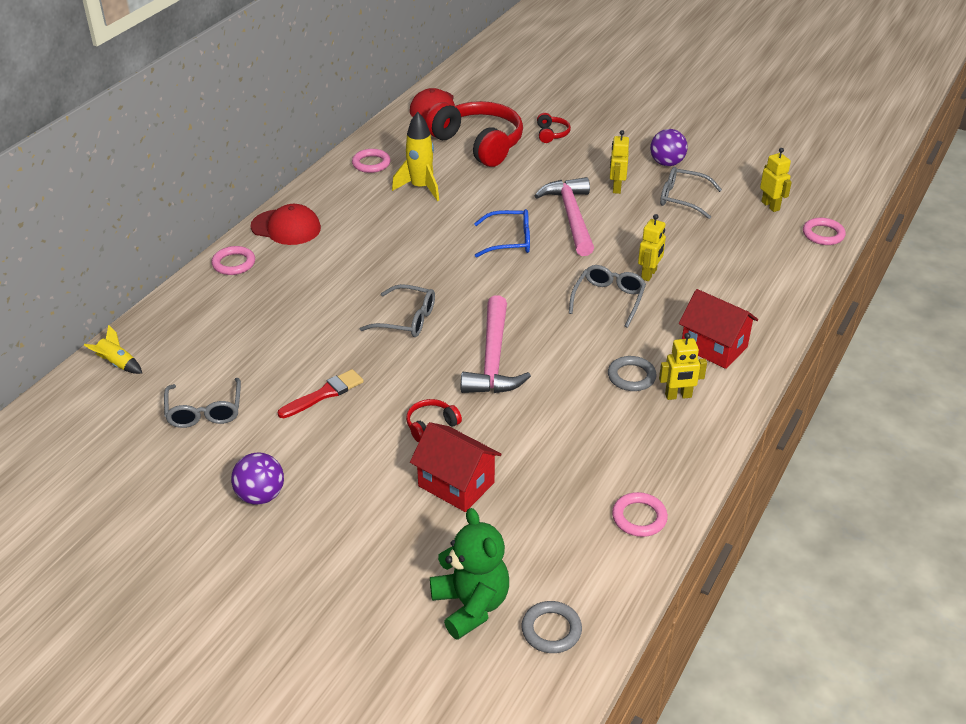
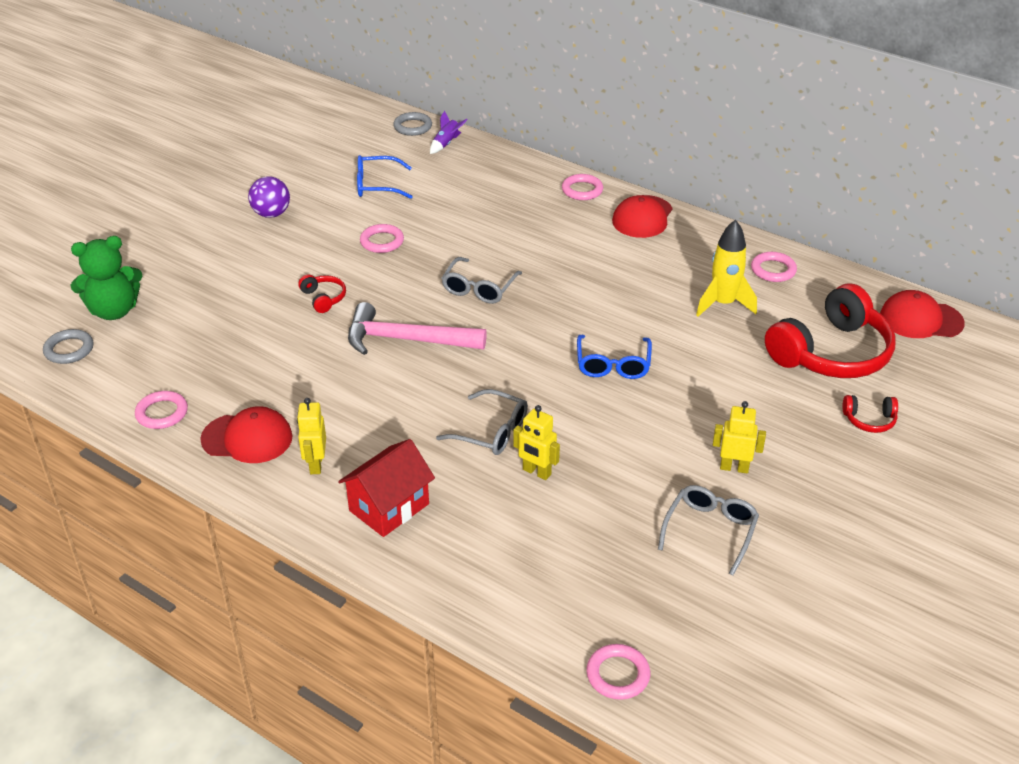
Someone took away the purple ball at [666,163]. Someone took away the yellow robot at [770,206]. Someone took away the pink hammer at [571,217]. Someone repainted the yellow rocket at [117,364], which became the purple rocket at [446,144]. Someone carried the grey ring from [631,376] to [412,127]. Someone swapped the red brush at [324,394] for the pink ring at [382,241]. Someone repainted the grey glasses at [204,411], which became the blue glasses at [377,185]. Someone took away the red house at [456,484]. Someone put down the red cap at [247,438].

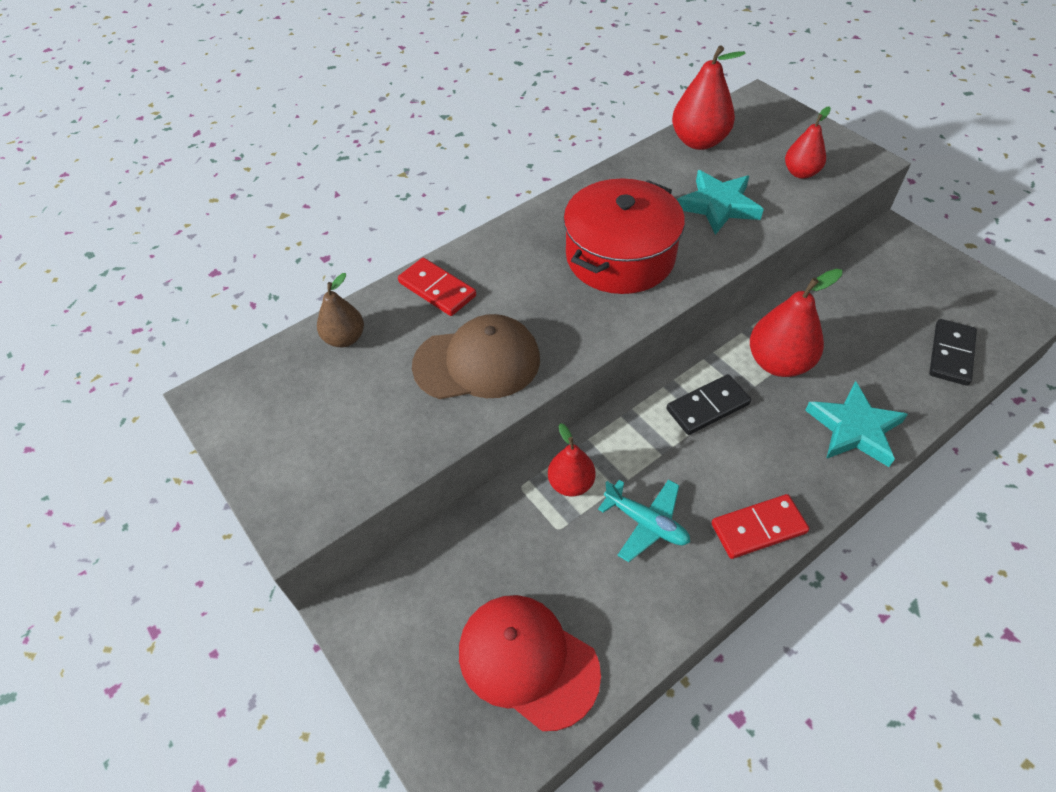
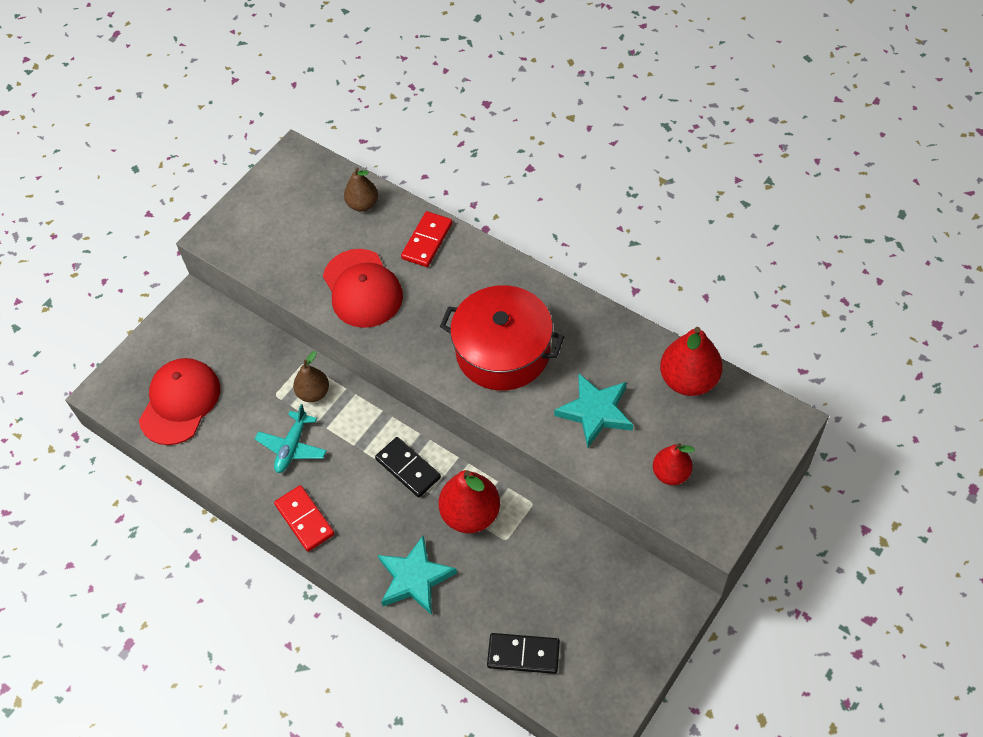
Someone repainted the brown cap at [477,362], which became the red cap at [362,289]. Someone repainted the red pear at [571,483], which became the brown pear at [313,393].

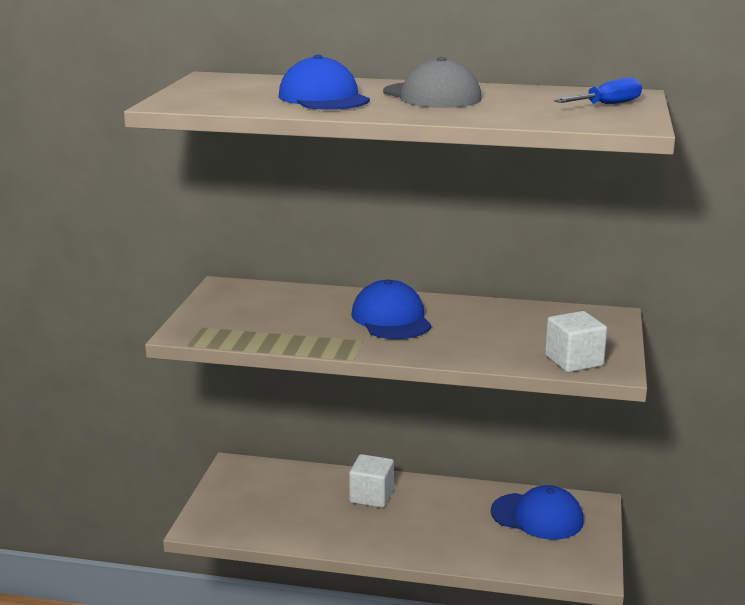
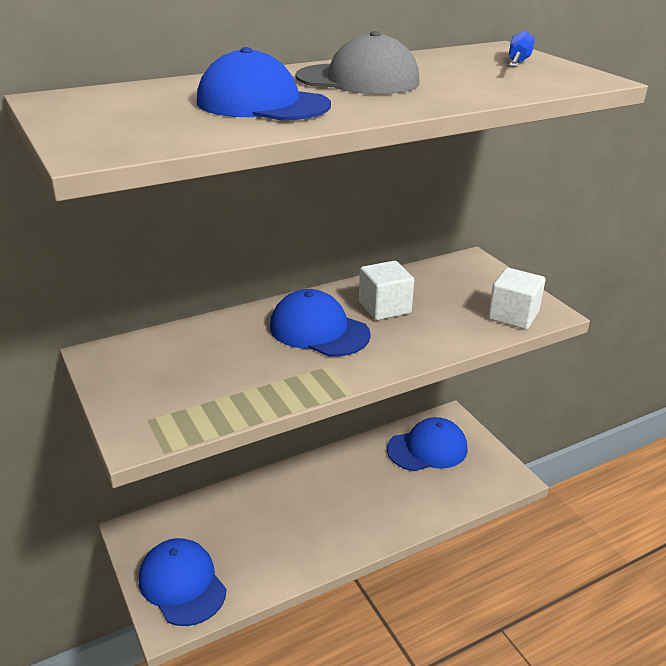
Someone carried the white cube from [371,496] to [384,307]. Someone put down the blue cap at [182,584].

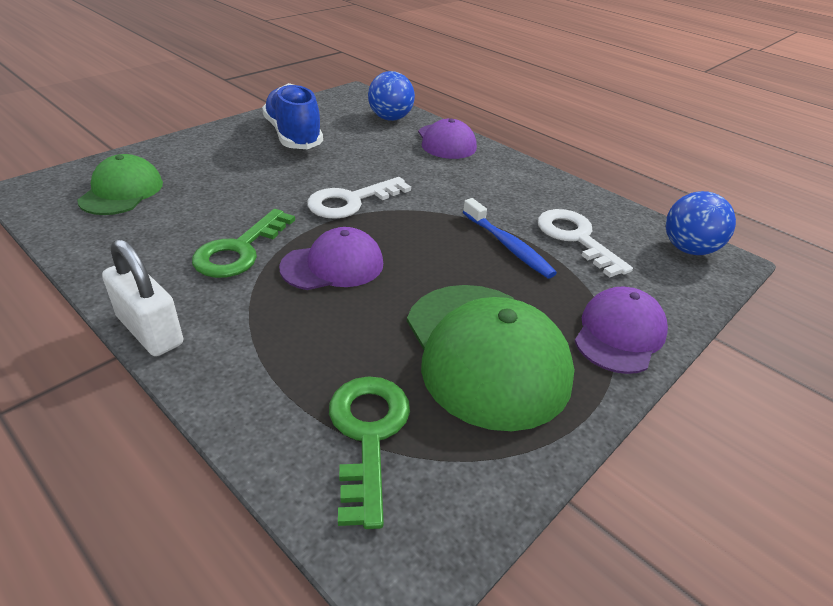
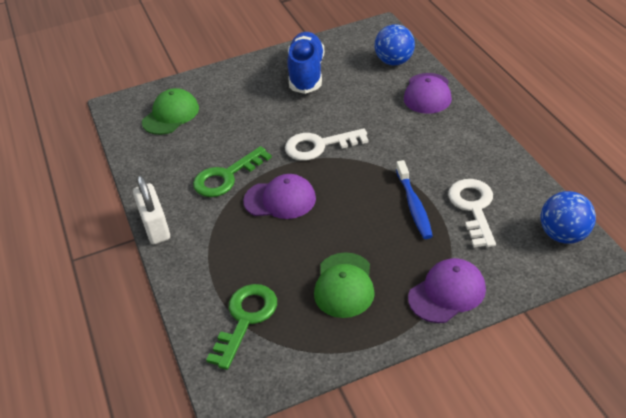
Someone scaled the green cap at [485,353] by 0.60.

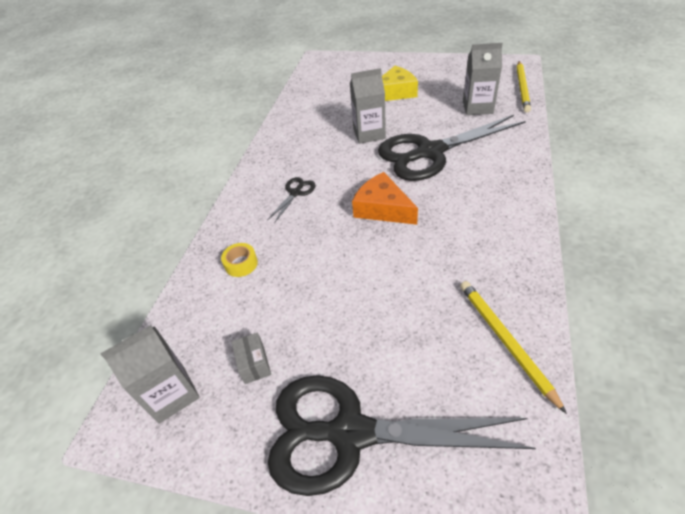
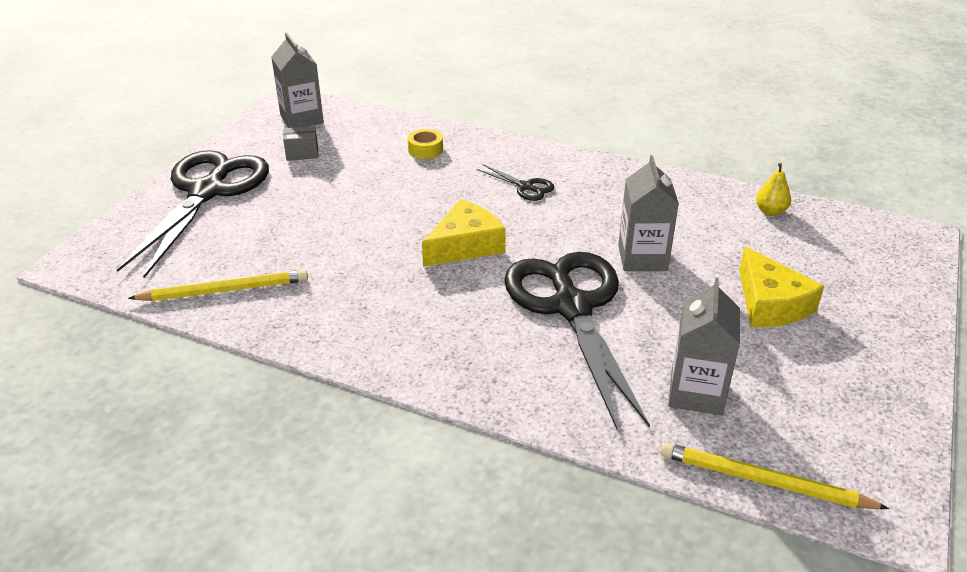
Someone repainted the orange cheese at [382,208], which became the yellow cheese at [465,245]. Someone put down the yellow pear at [770,211].

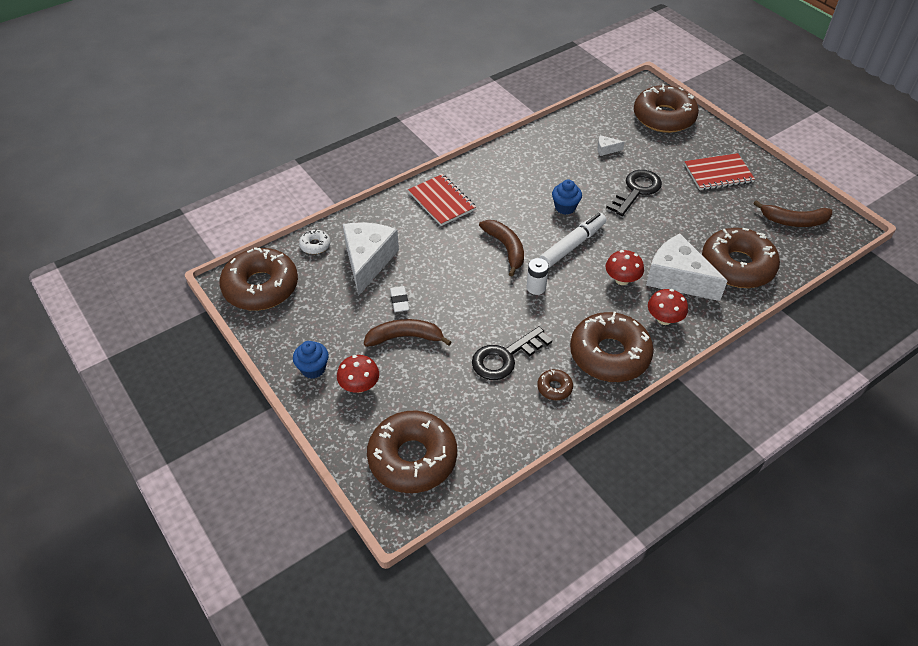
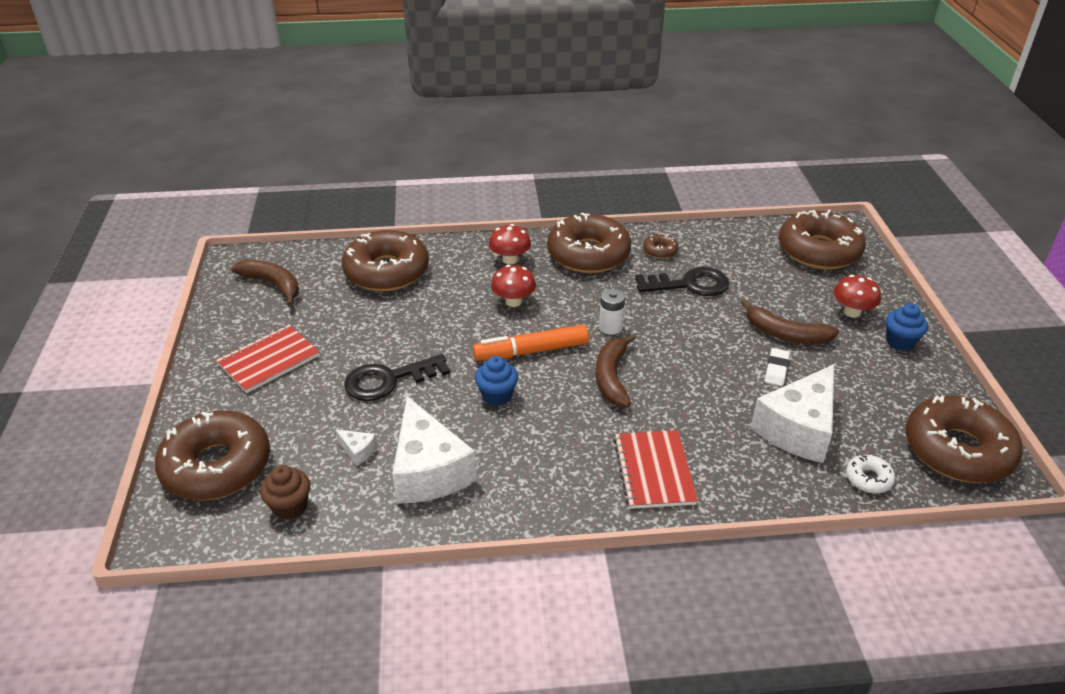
Someone rotated the red notebook at [718,173] by 60 degrees counterclockwise. Someone repainted the white marker at [572,245], which became the orange marker at [531,351]. Someone carried the white cheese from [677,278] to [428,471]. Someone put down the brown cupcake at [290,506].

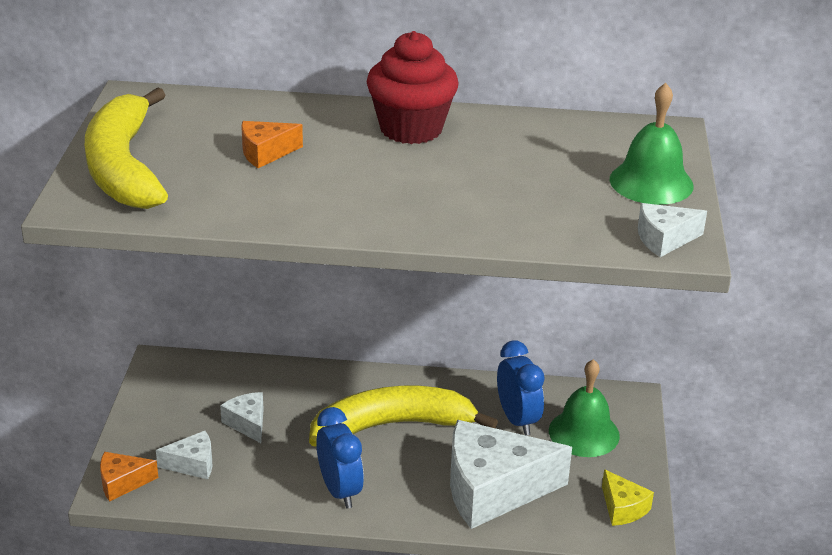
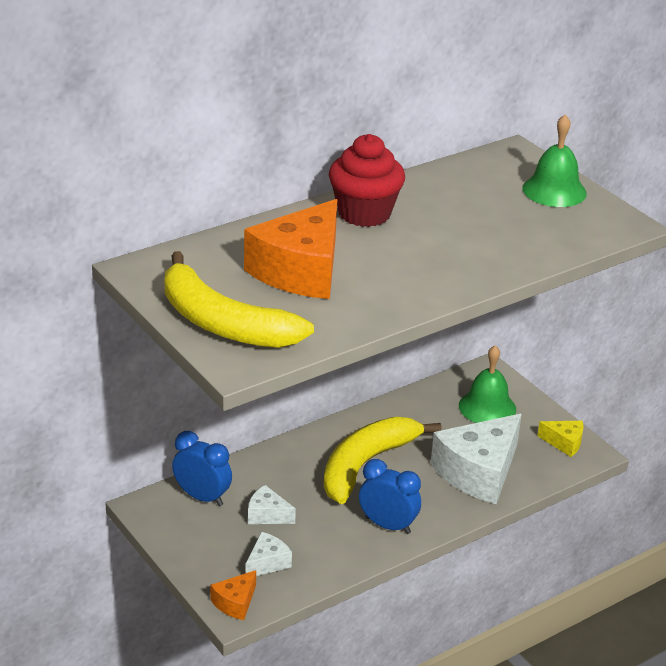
Someone scaled the orange cheese at [265,153] by 2.16. Someone took away the white cheese at [664,239]. Someone carried the blue clock from [517,420] to [202,497].

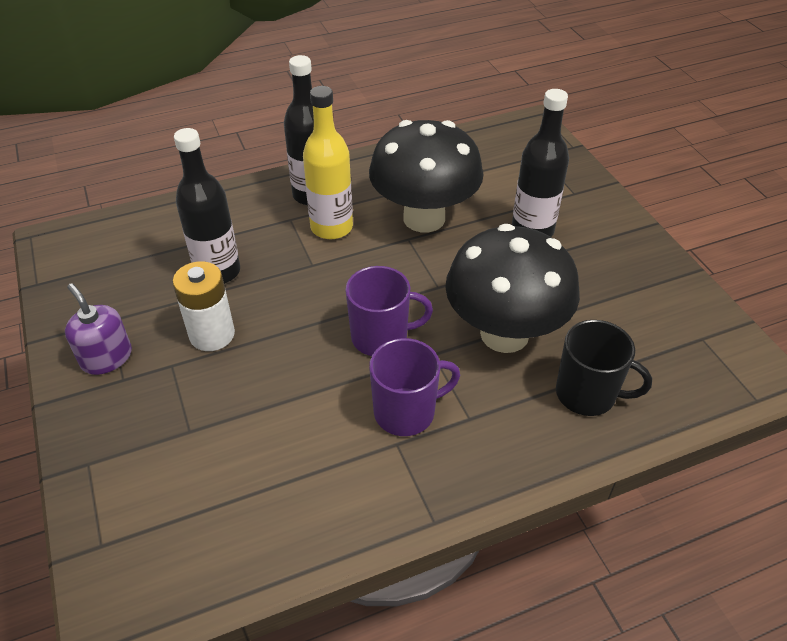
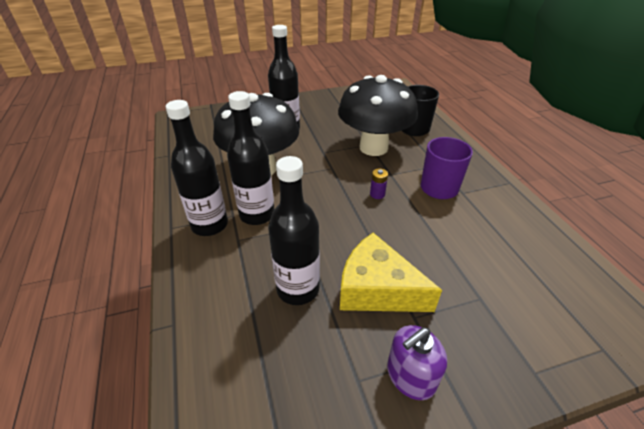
Someone repainted the yellow bottle at [331,227], which became the black bottle at [257,214]. Someone swapped the white battery at [212,334] for the yellow cheese at [377,289]. Someone swapped the purple mug at [381,337] for the purple battery at [377,194].

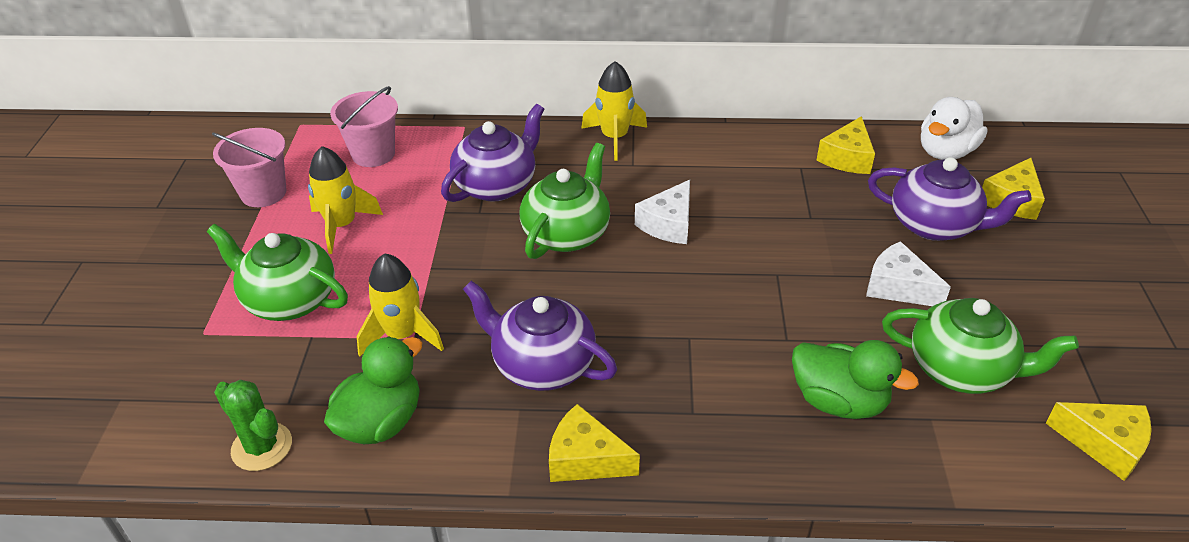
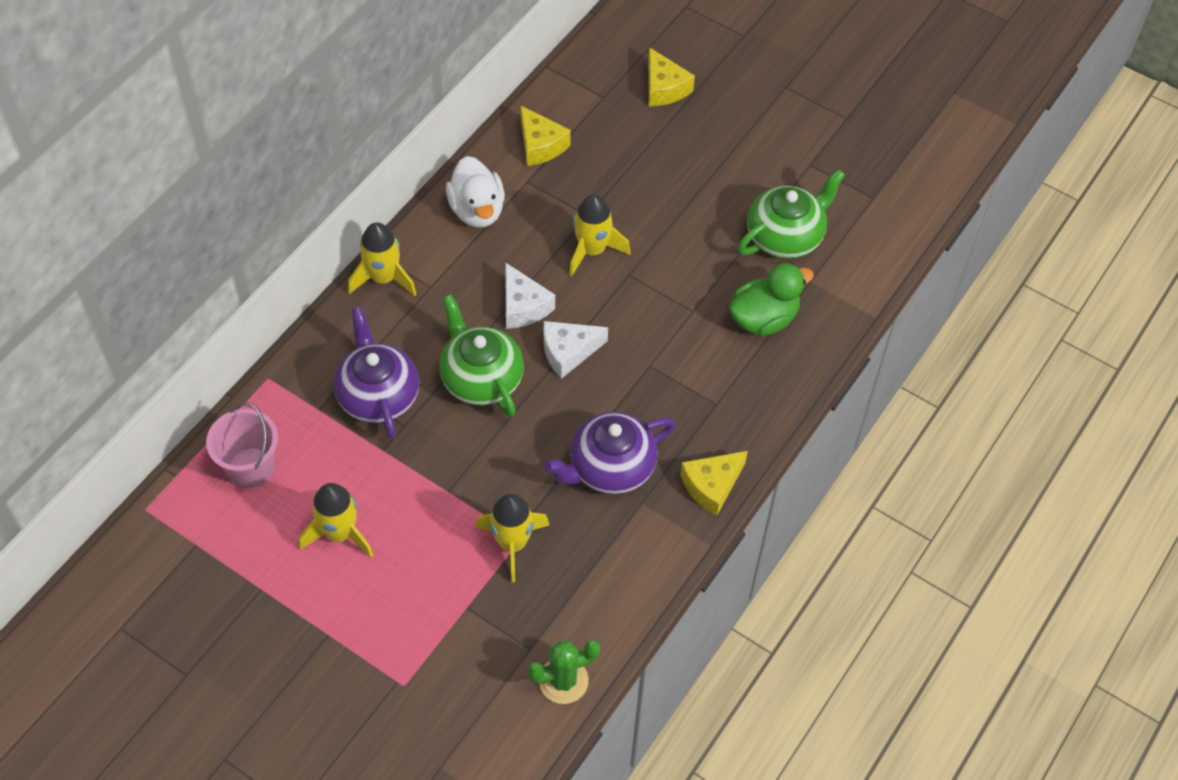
Someone carried the white duck from [945,152] to [477,210]. Someone took away the pink bucket at [263,193]. Someone took away the purple teapot at [935,225]. Someone took away the green teapot at [289,300]. Someone carried the white cheese from [898,287] to [568,352]. Someone took away the green duck at [381,422]. Someone took away the yellow cheese at [1104,444]. Someone put down the yellow rocket at [592,250].

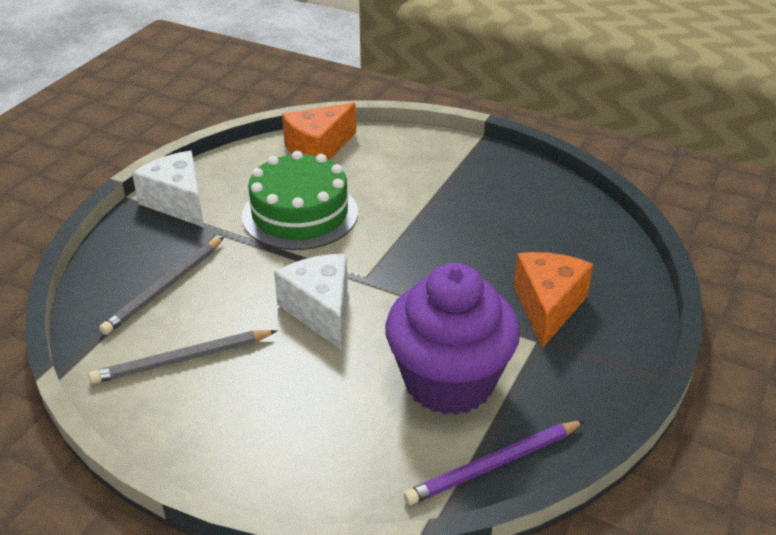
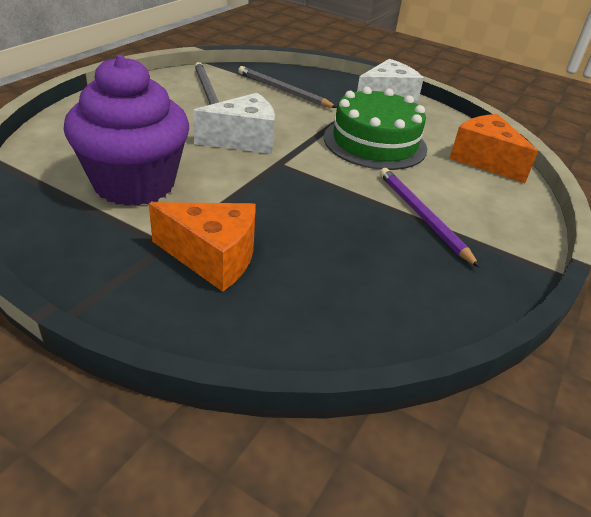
Someone carried the purple pencil from [494,465] to [422,216].

